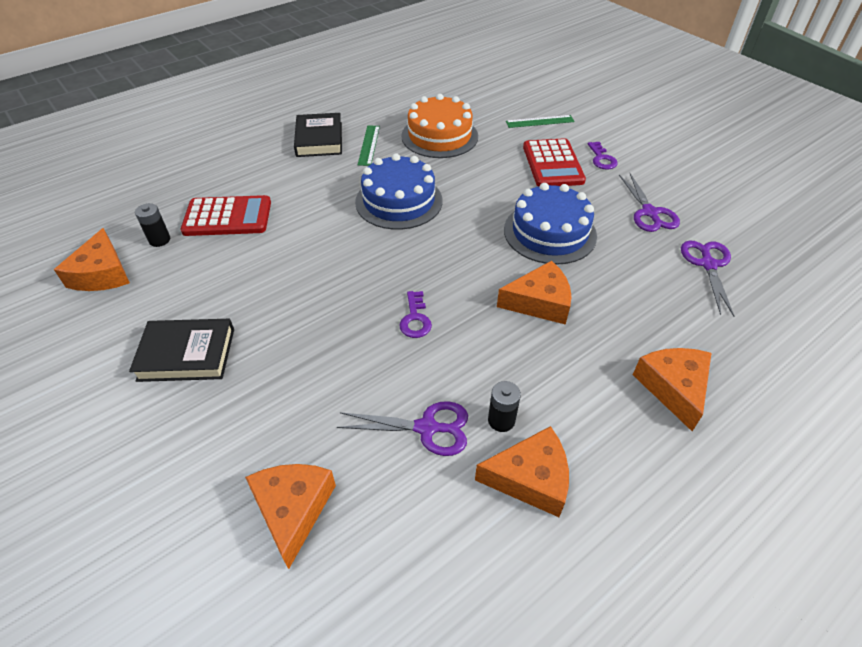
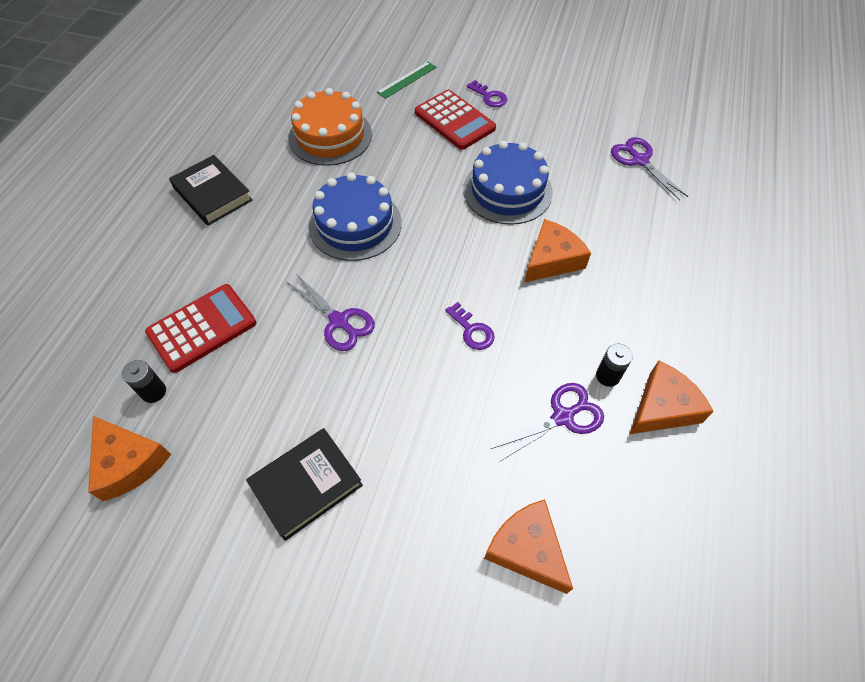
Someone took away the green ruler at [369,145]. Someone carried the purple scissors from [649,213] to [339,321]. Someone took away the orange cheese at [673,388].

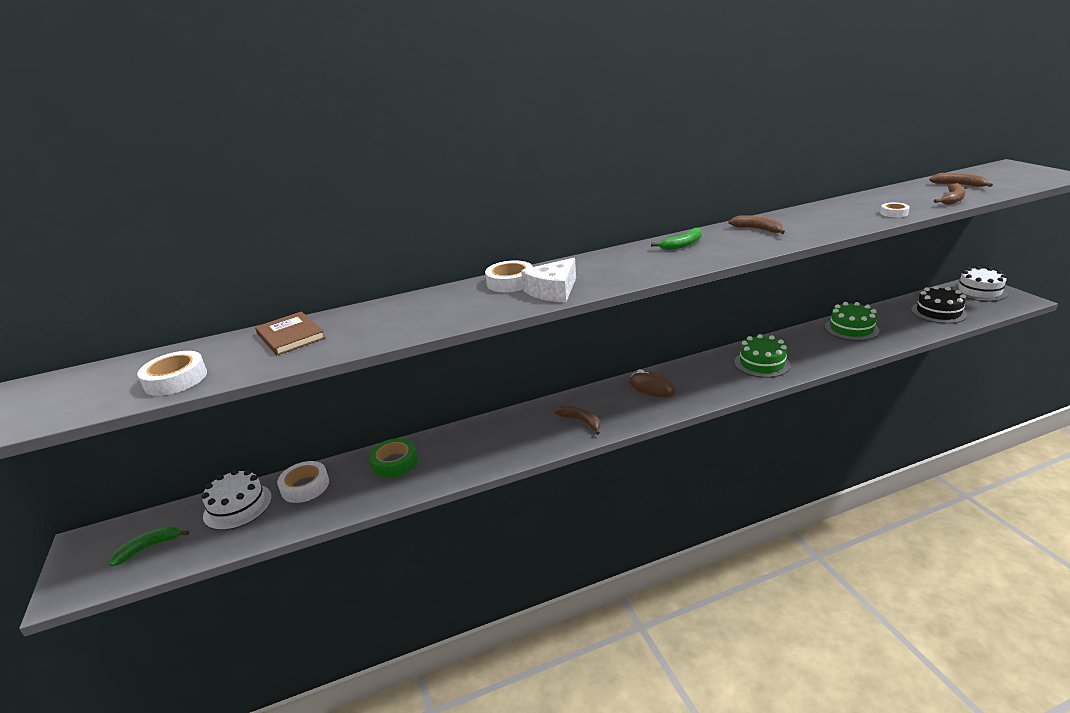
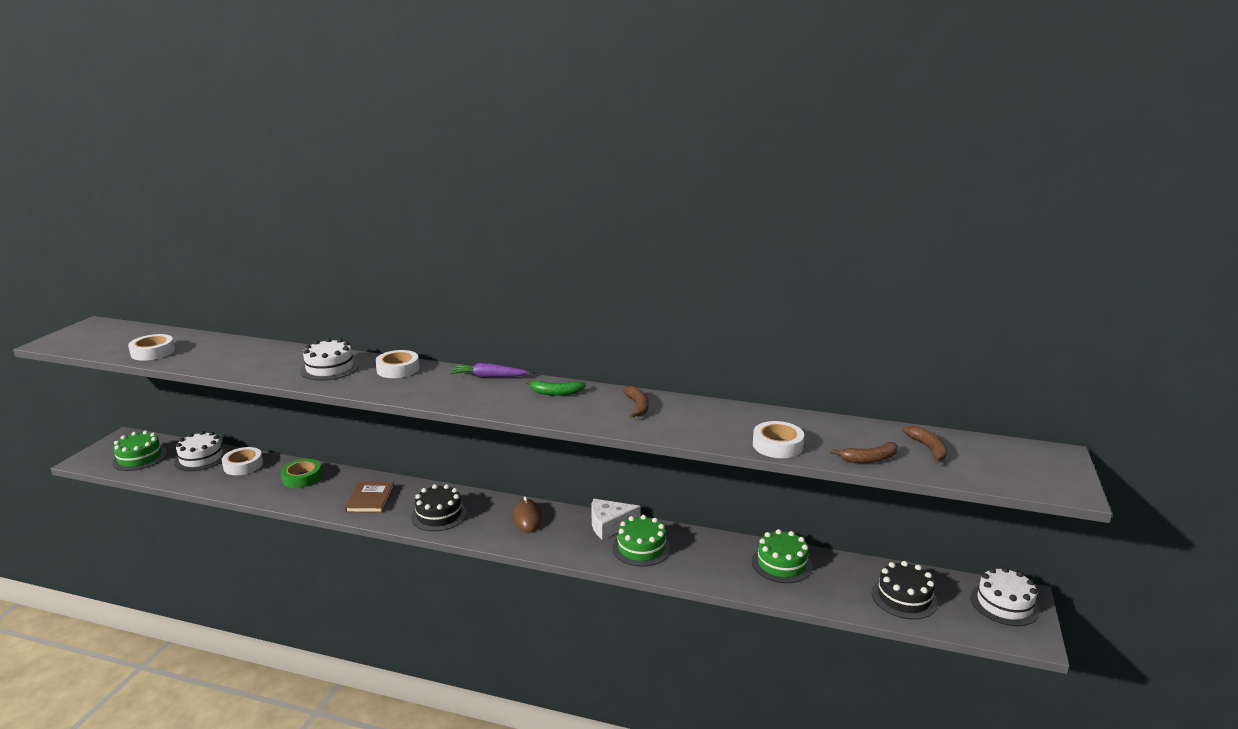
Someone scaled the white tape at [894,213] by 1.71. Someone carried the white cheese from [553,291] to [609,525]. Someone carried the brown book from [290,336] to [370,499]. Someone swapped the brown banana at [581,421] for the black cake at [439,515]. Someone swapped the green banana at [149,547] for the green cake at [140,458]. Someone put down the white cake at [329,368]. Someone put down the purple carrot at [488,377].

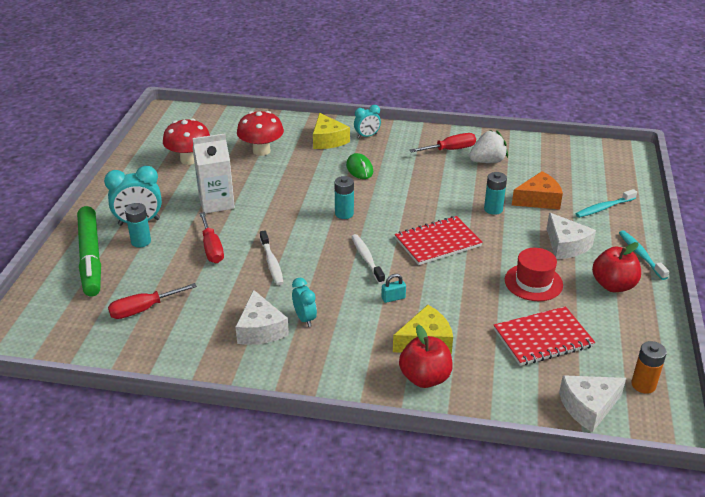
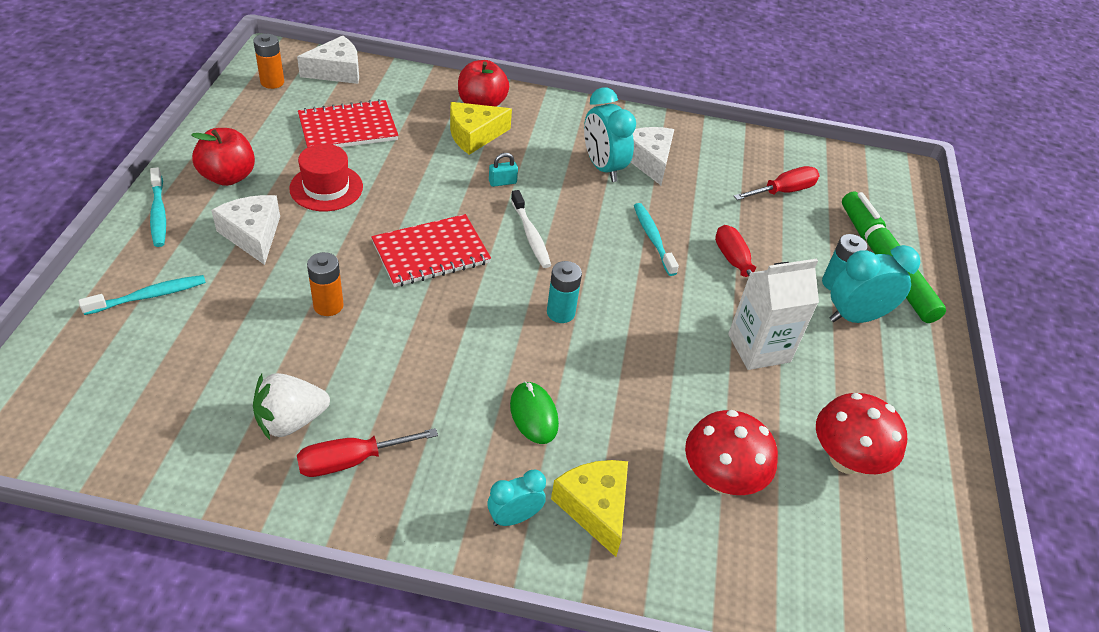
Someone took away the orange cheese at [538,200]. Someone repainted the turquoise battery at [493,209], which became the orange battery at [328,305]. Someone repainted the white toothbrush at [271,263], which became the turquoise toothbrush at [653,238]. Someone scaled the turquoise clock at [305,318] by 1.64.

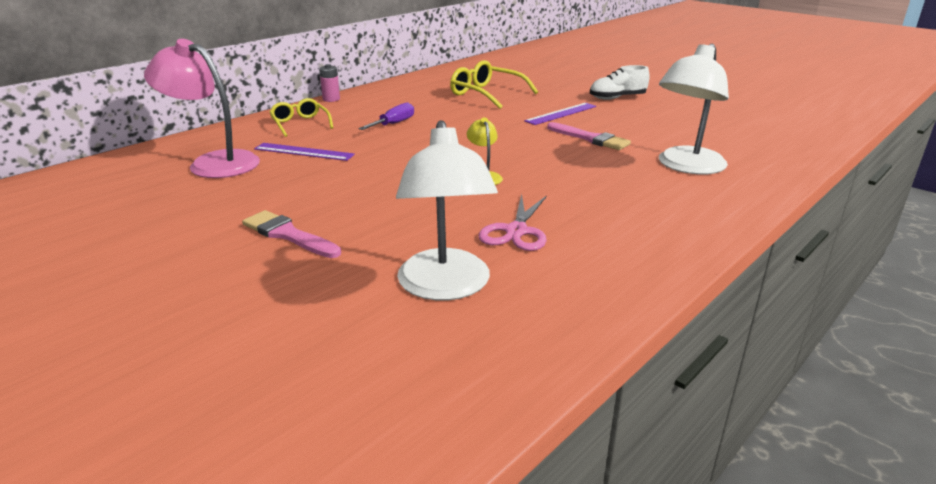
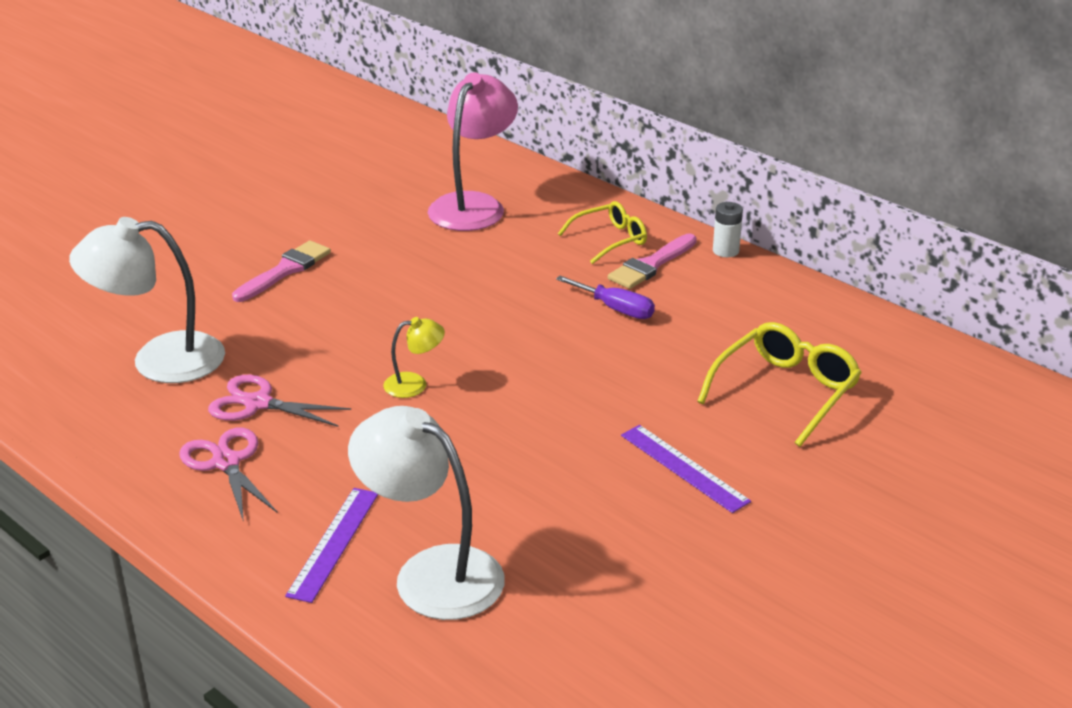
Someone repainted the pink battery at [331,99], which became the white battery at [725,251]. Someone took away the white shoe at [617,98]. Someone carried the pink brush from [590,138] to [651,265]. Someone carried the purple ruler from [303,152] to [333,543]. Someone put down the pink scissors at [226,462].

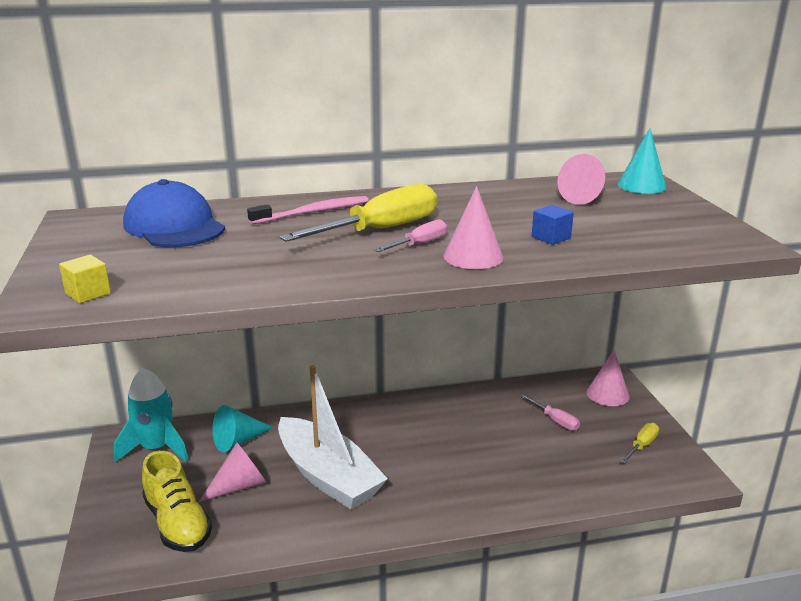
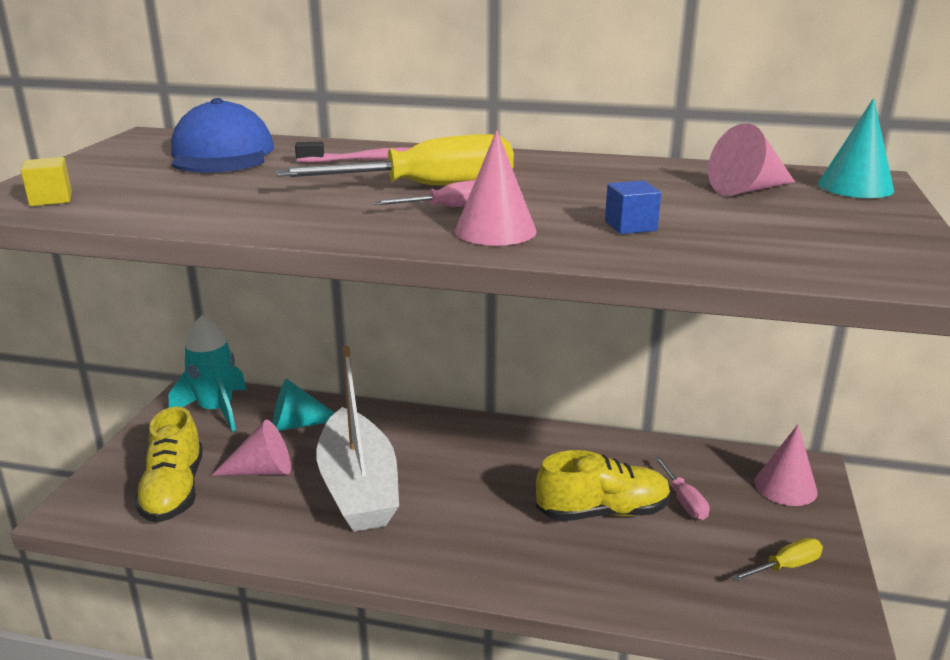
Someone put down the yellow shoe at [603,512].

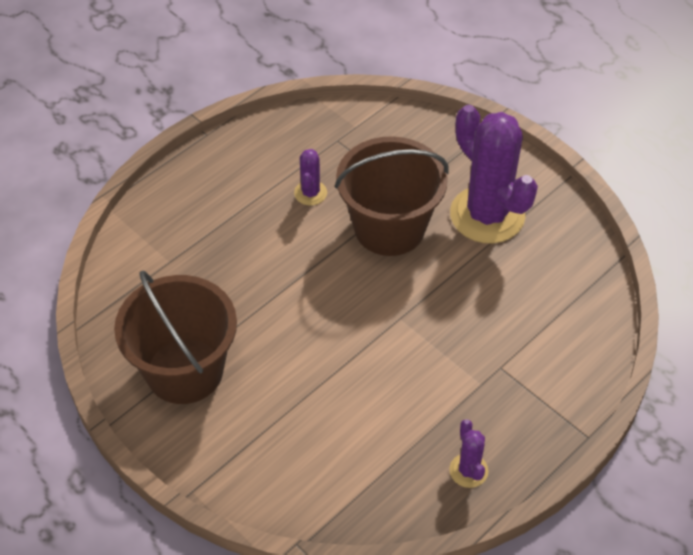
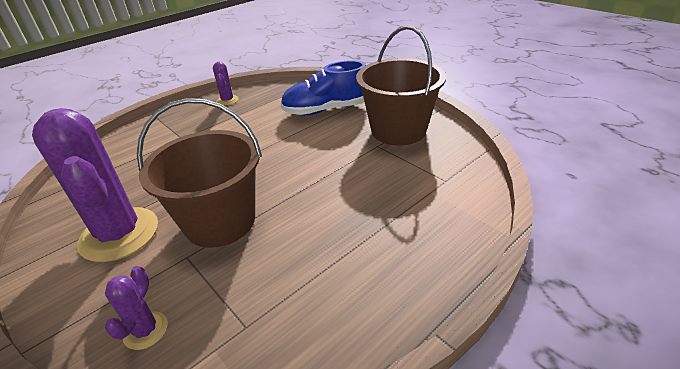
Someone carried the purple cactus from [310,193] to [146,330]. Someone put down the blue shoe at [326,110].

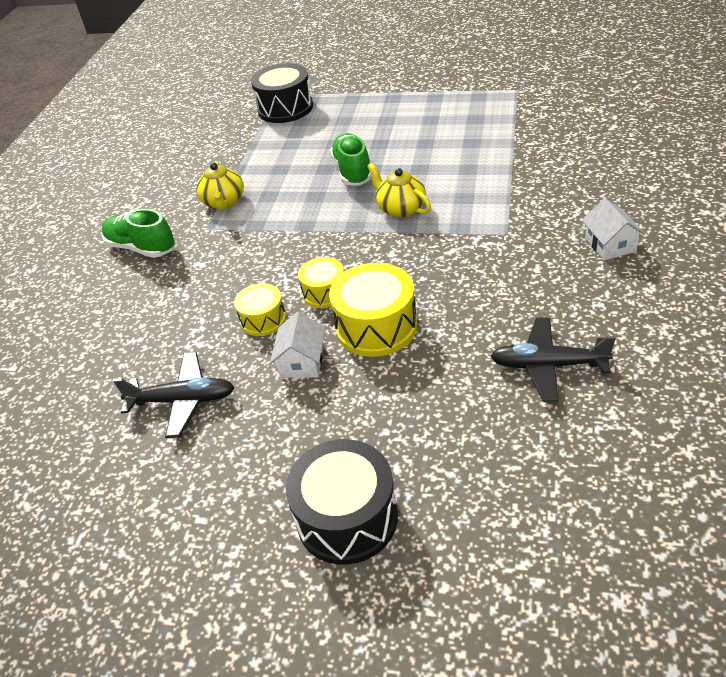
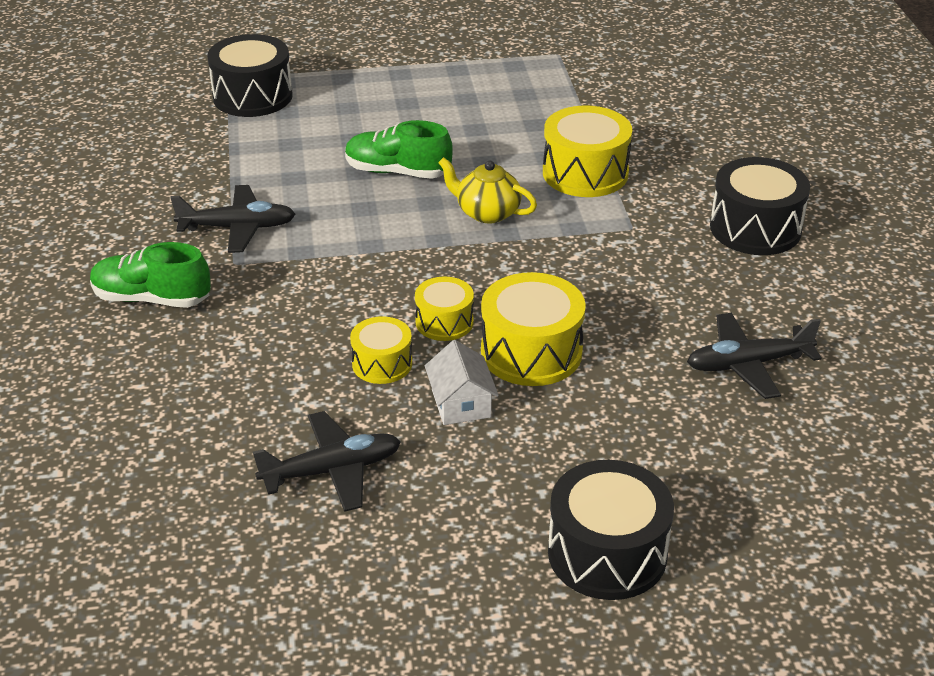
Someone rotated the green shoe at [352,171] by 45 degrees counterclockwise. Someone swapped the yellow teapot at [224,202] for the black plane at [238,228]. Someone swapped the white house at [610,245] for the black drum at [755,228]. Someone put down the yellow drum at [585,173].

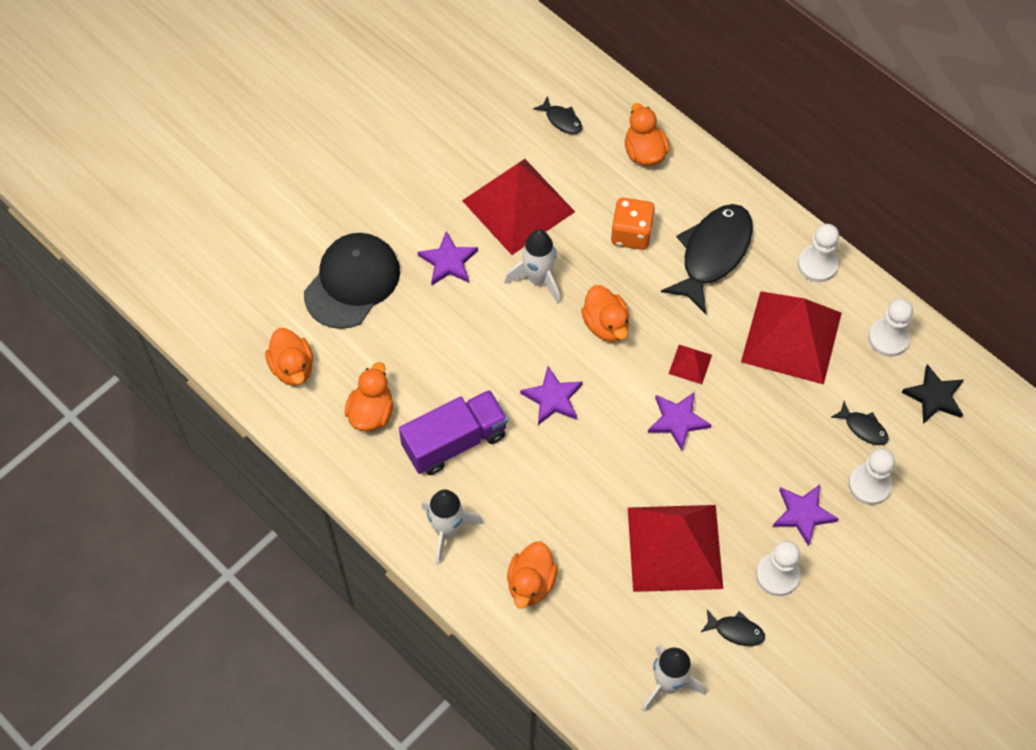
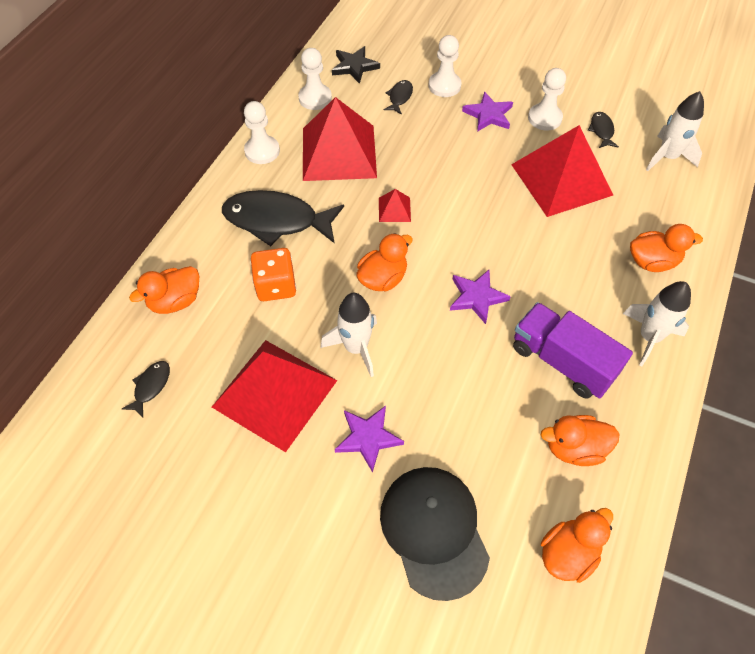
Someone rotated the black cap at [352,282] by 60 degrees clockwise. Someone took away the purple star at [677,421].

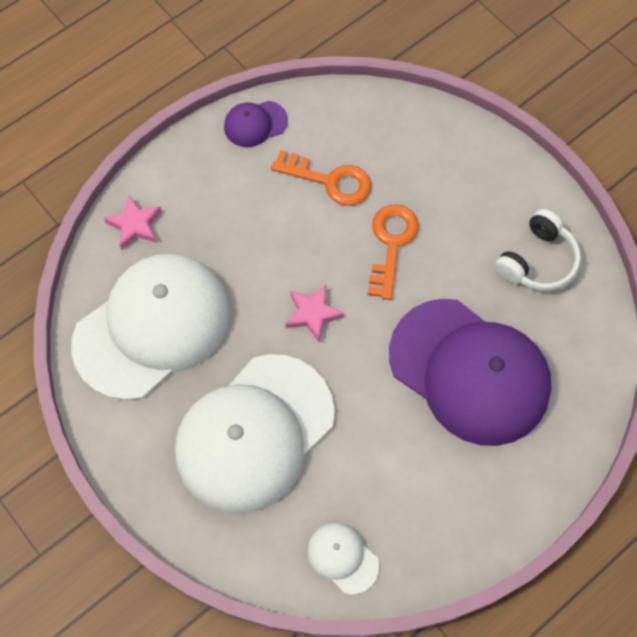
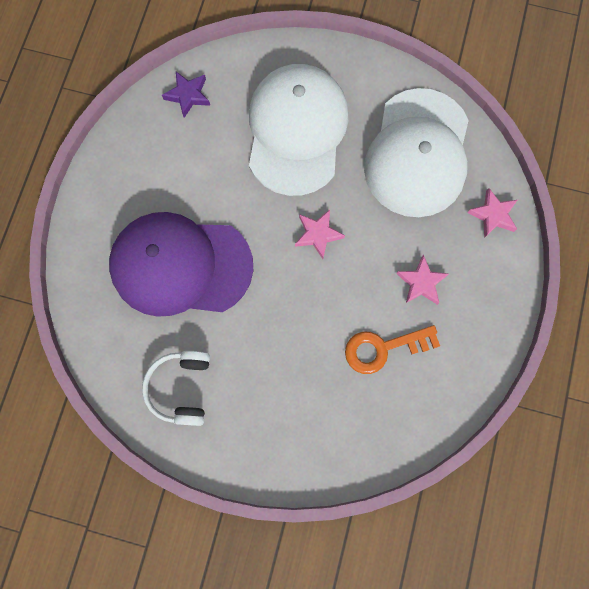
Someone took away the purple cap at [255,124]. Someone took away the orange key at [391,244]. Someone swapped the white cap at [342,557] for the purple star at [188,95]. Someone put down the pink star at [421,282].

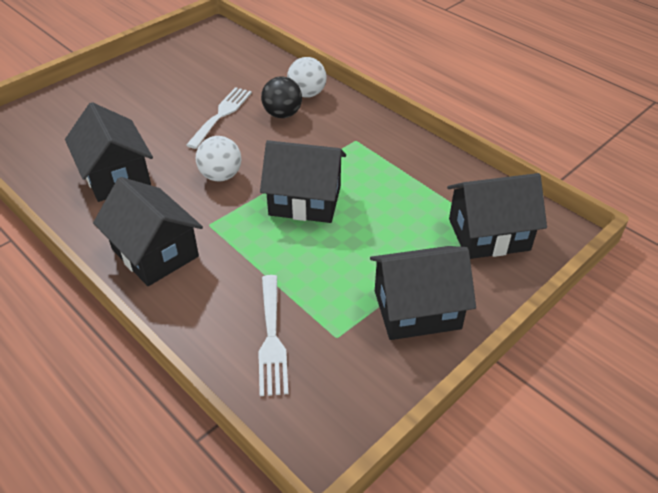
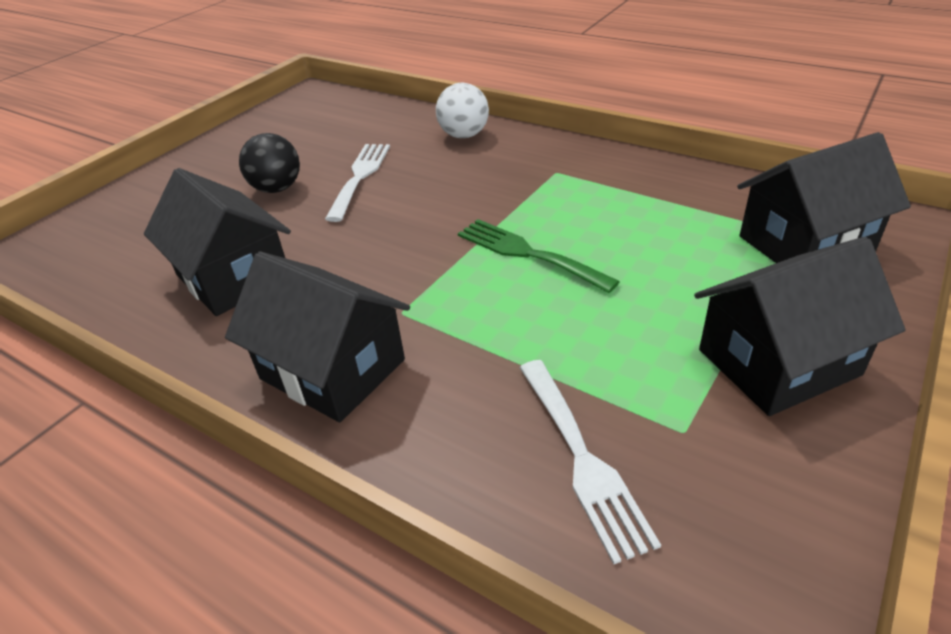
Someone carried the black ball from [282,114] to [277,188]. Someone took away the white ball at [221,176]. Someone swapped the black house at [305,200] for the green fork at [528,253].

